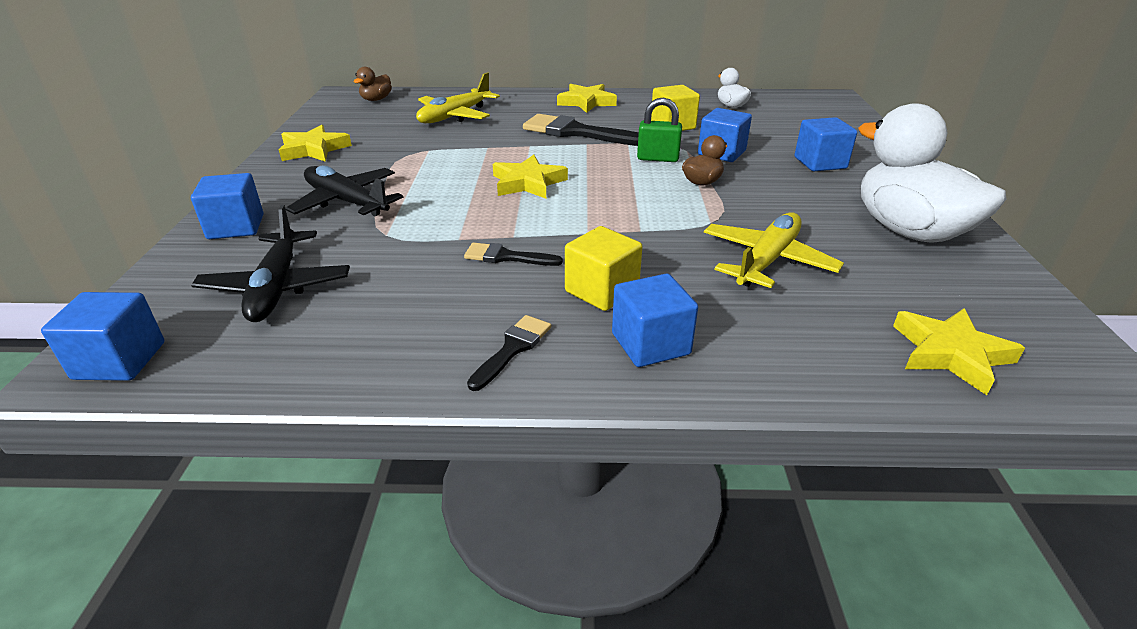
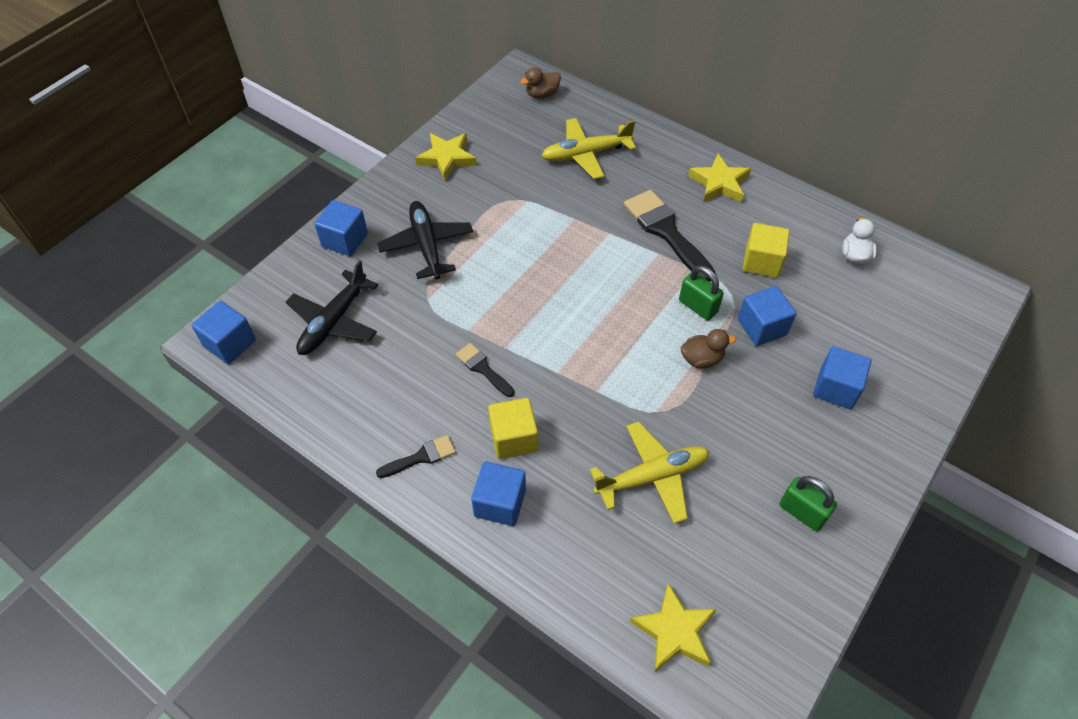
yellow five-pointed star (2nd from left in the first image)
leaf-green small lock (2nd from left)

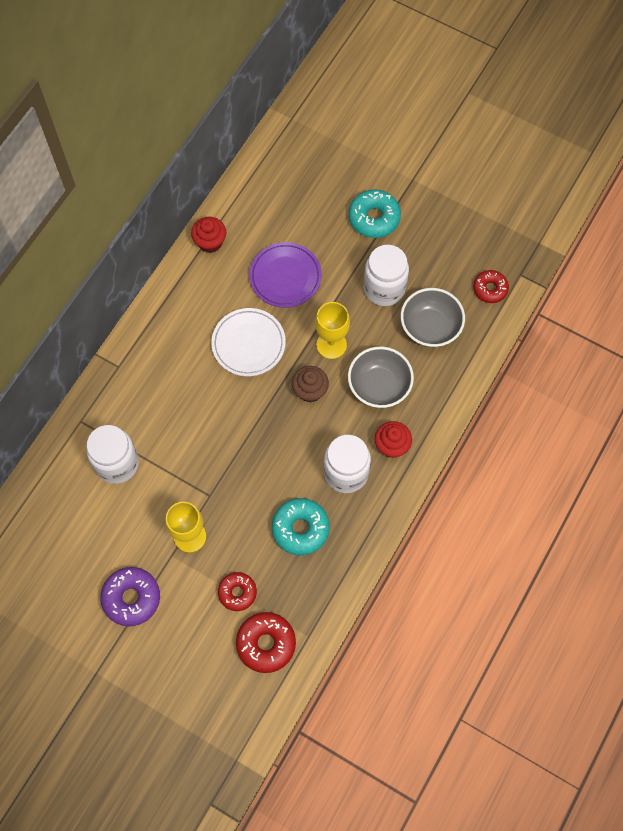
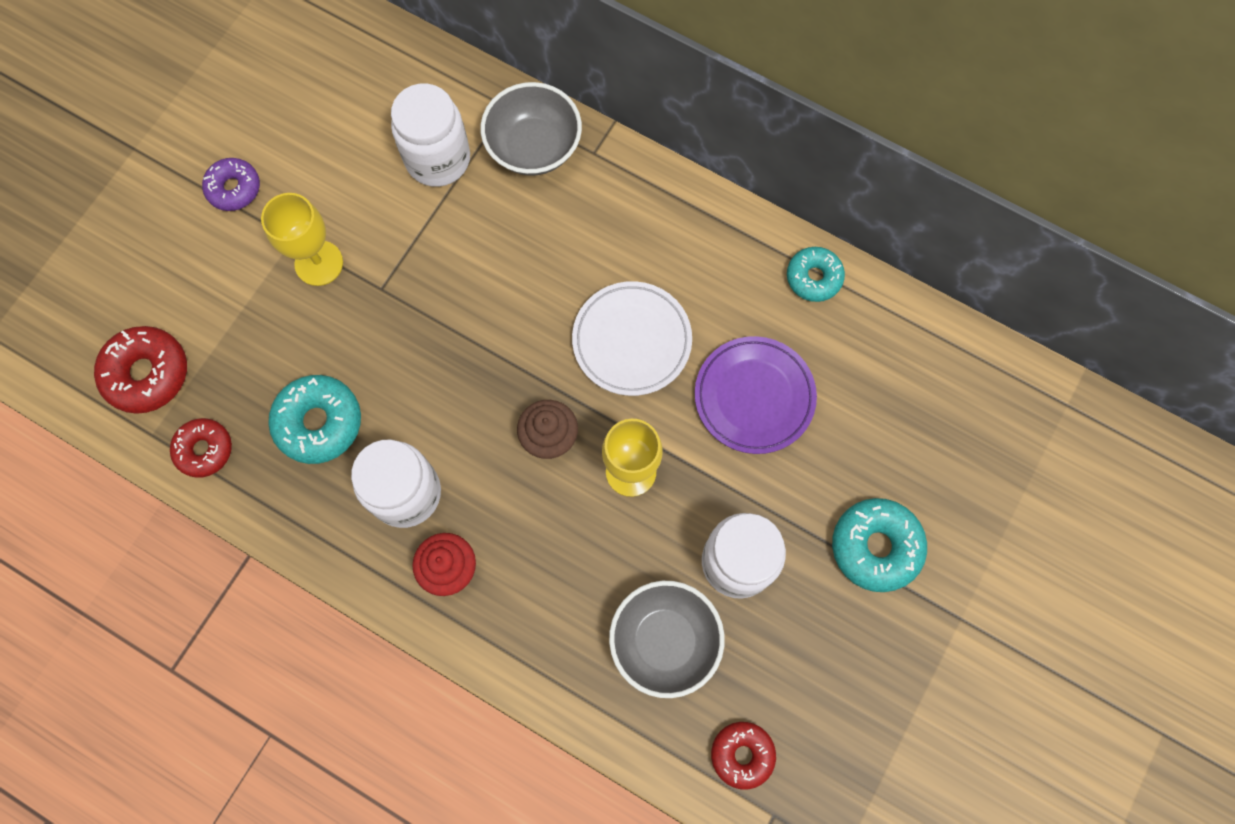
crimson doughnut (2nd from left)
ash-grey bowl (1st from left)
turquoise doughnut (2nd from left)
violet doughnut

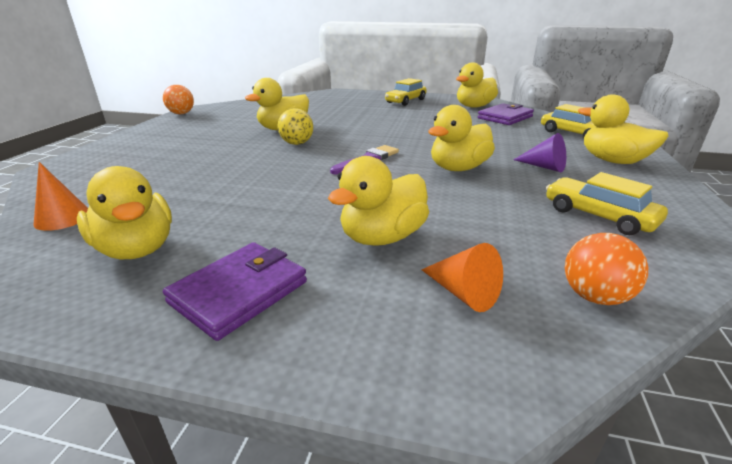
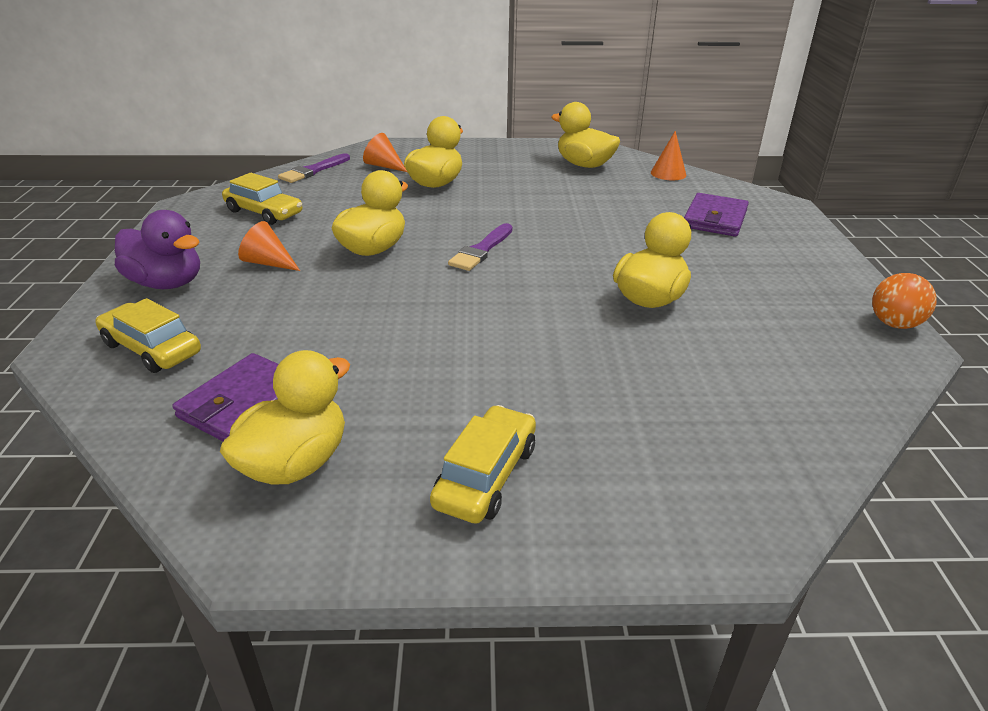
yellow sphere
violet card wallet (2nd from left)
violet paintbrush (1st from left)
orange-coloured cone (1st from left)
violet toy duck

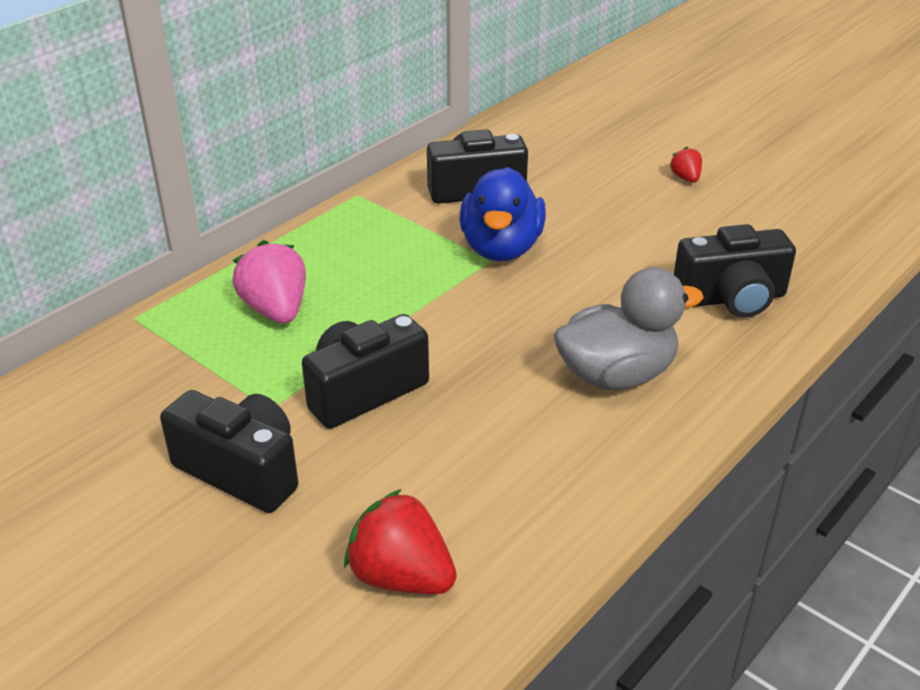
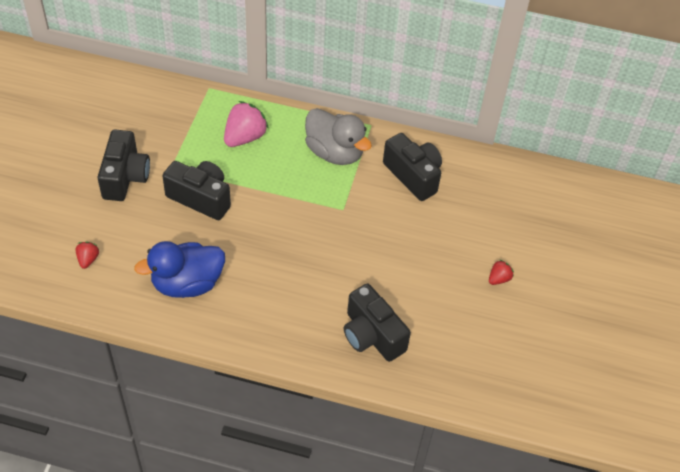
royal blue toy duck
ash-grey toy duck
crimson strawberry (1st from left)

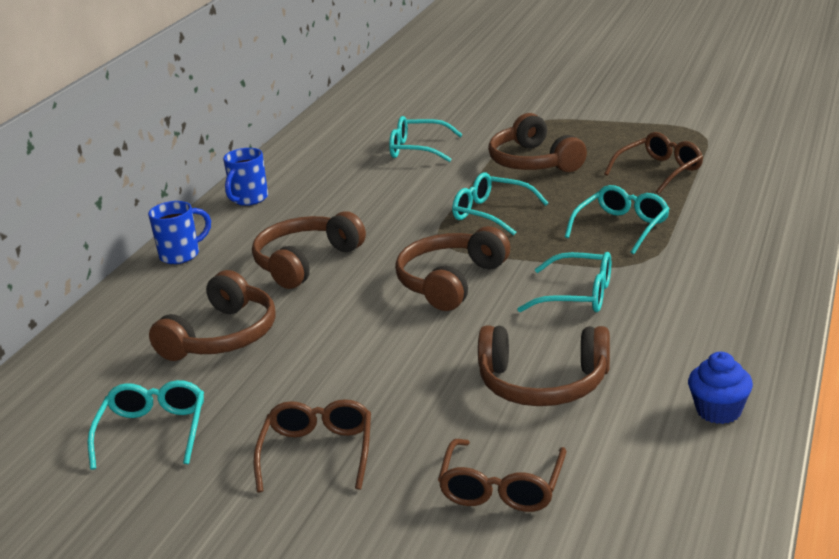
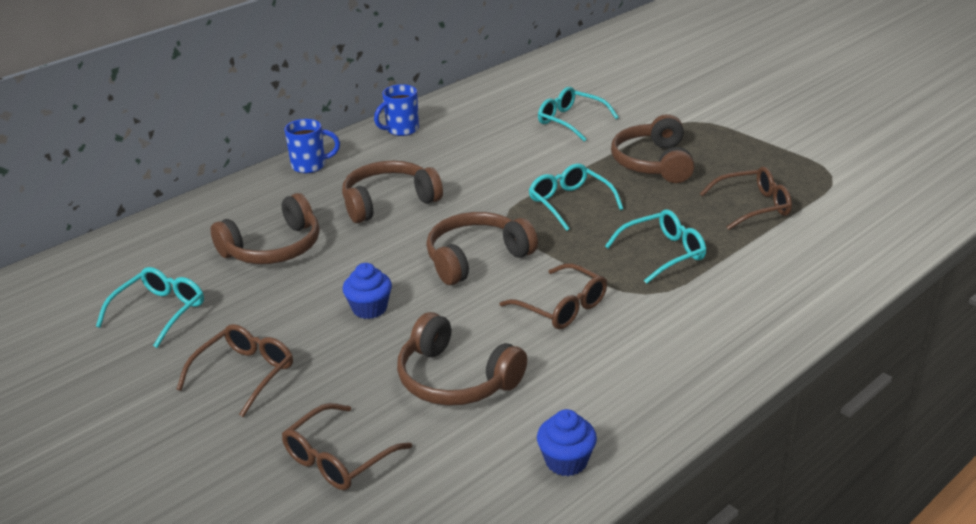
royal blue cupcake (1st from left)
russet spectacles (3rd from left)

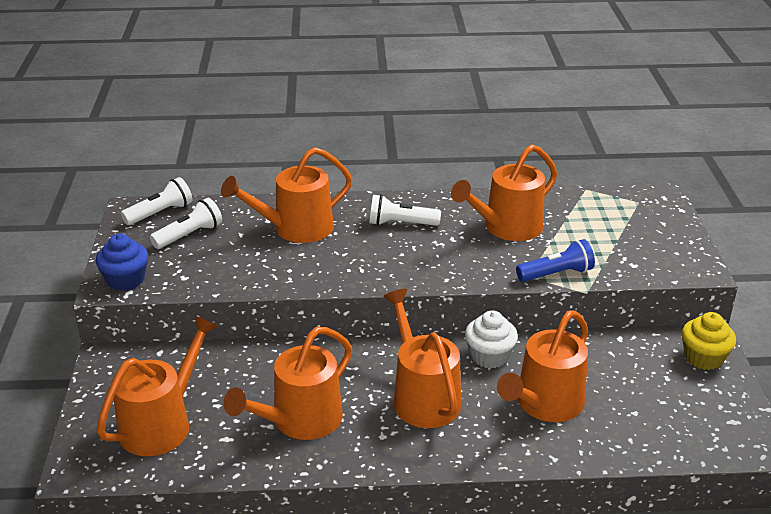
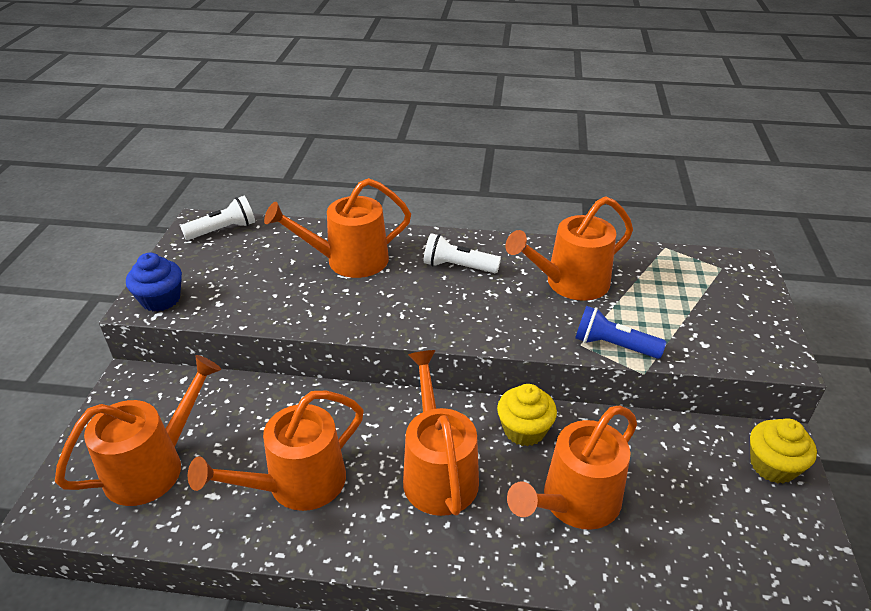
snow-white flashlight (2nd from left in the first image)
yellow cupcake (1st from left)
royal blue flashlight

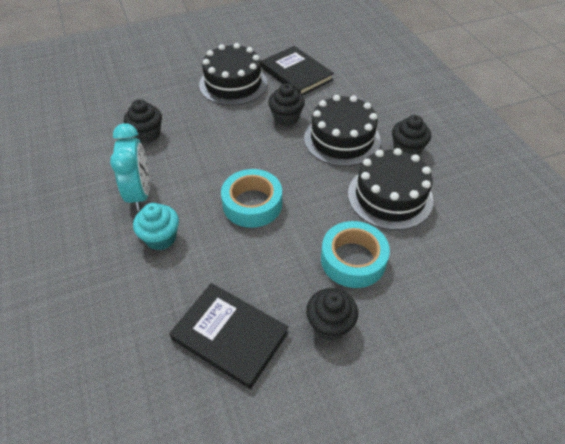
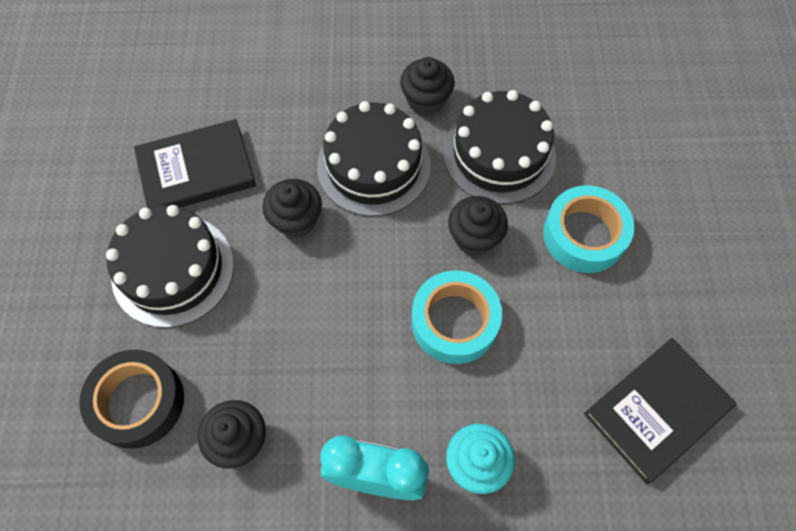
ebony sticky tape
ebony cupcake (4th from left)

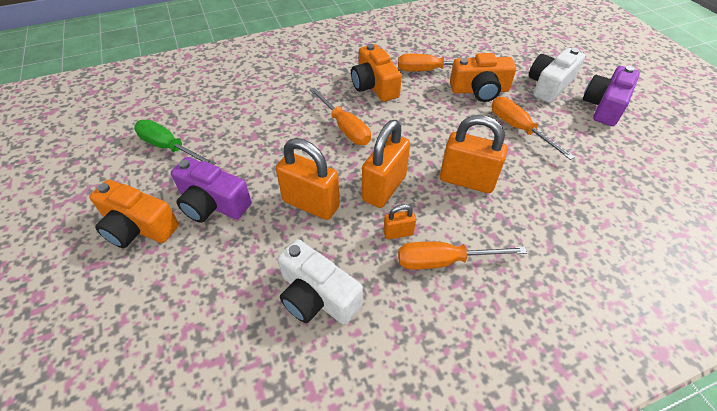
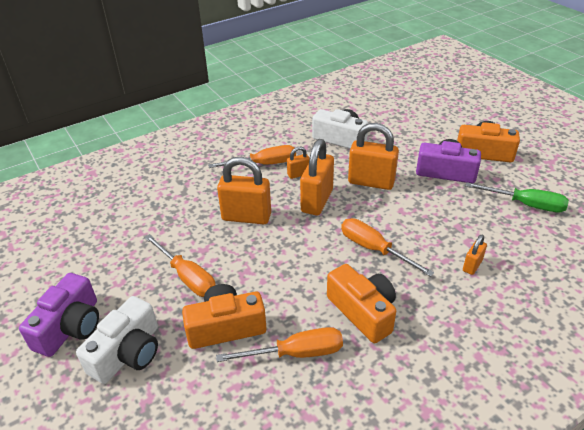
orange-coloured small lock (5th from left)

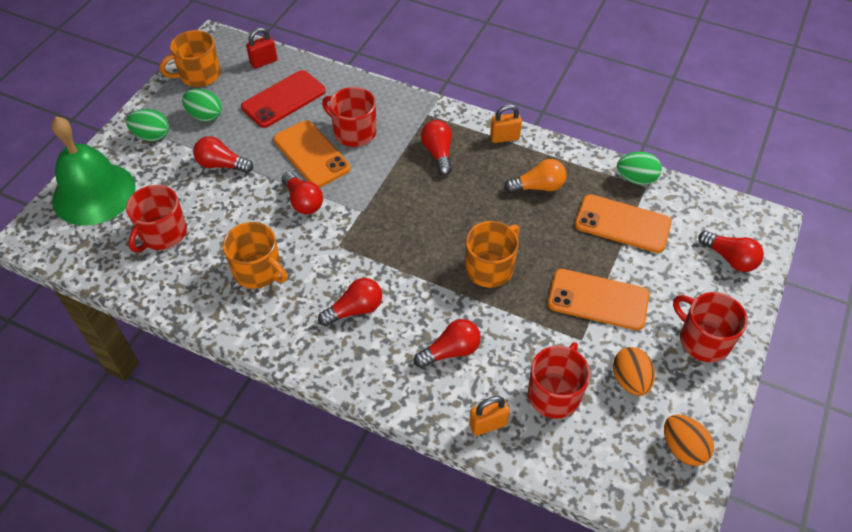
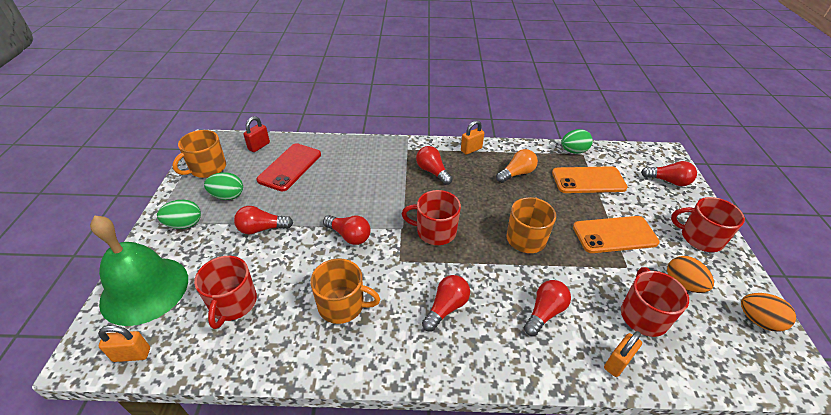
orange-coloured phone (1st from left in the first image)
orange-coloured small lock (1st from left)
crimson coffee mug (2nd from left)

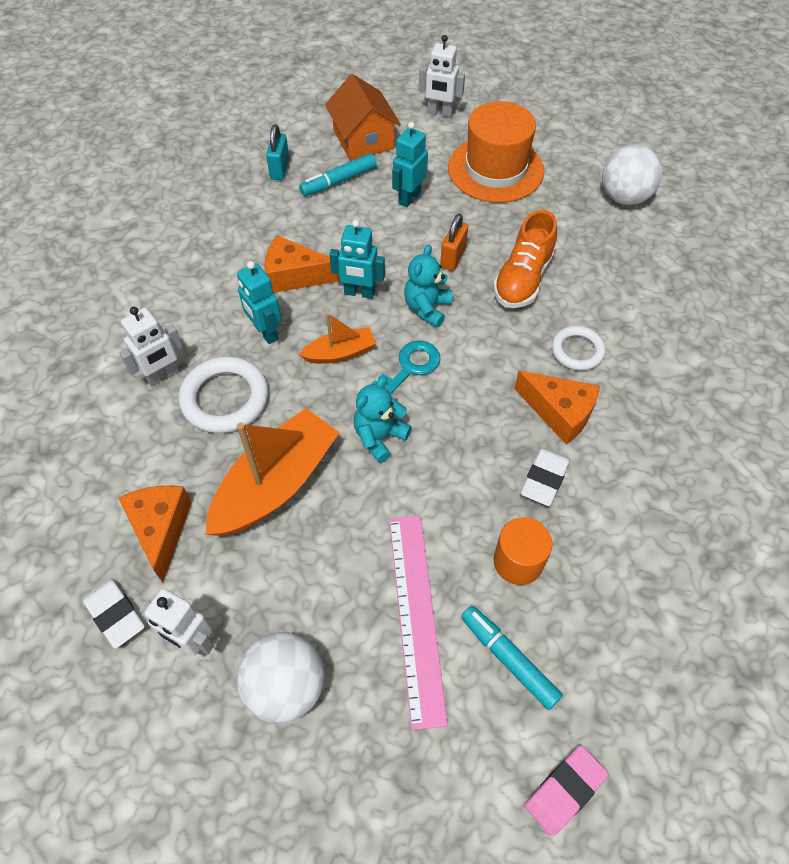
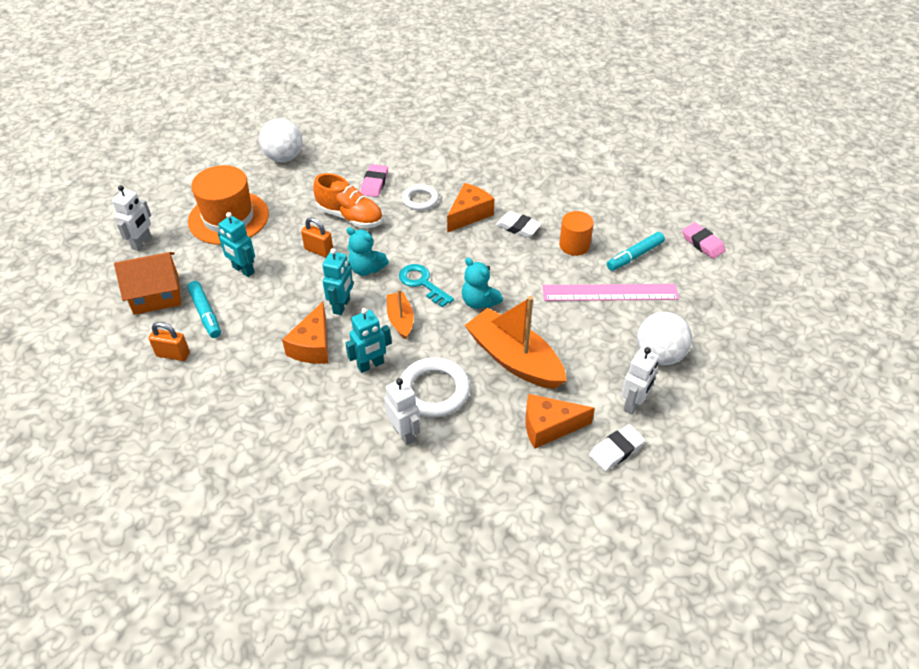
rose-pink eraser (1st from left)
orange-coloured small lock (1st from left)

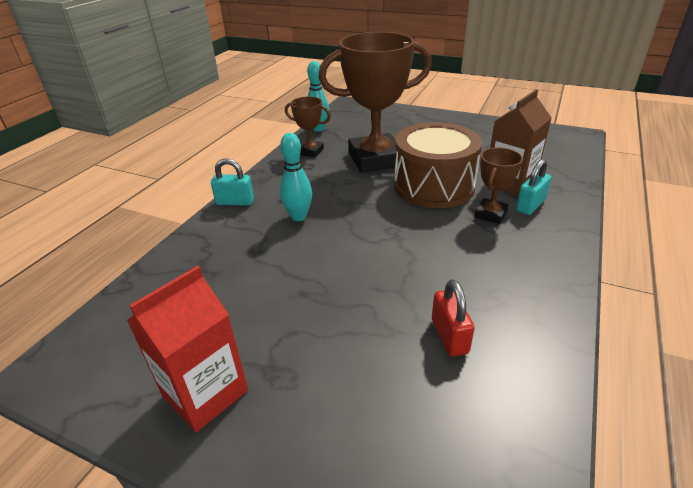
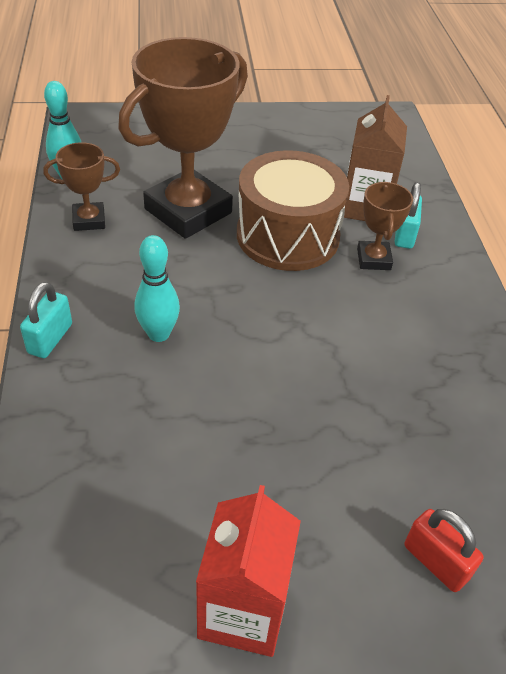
crimson small lock
turquoise small lock (1st from left)

